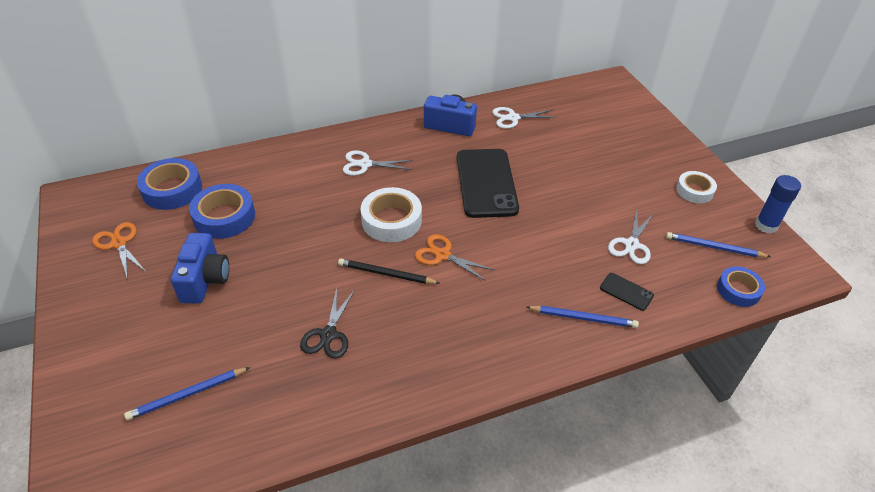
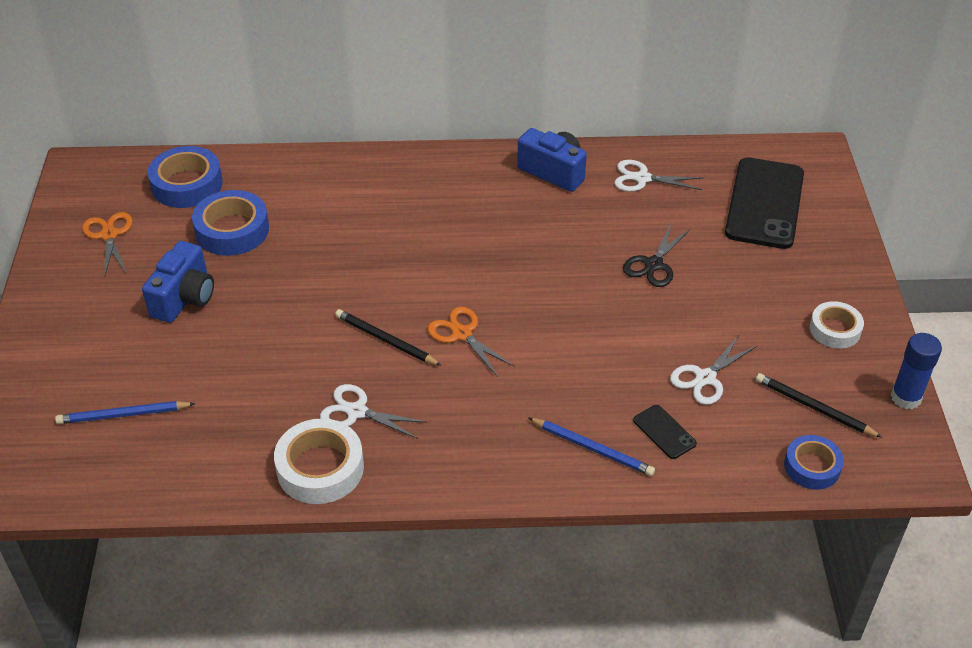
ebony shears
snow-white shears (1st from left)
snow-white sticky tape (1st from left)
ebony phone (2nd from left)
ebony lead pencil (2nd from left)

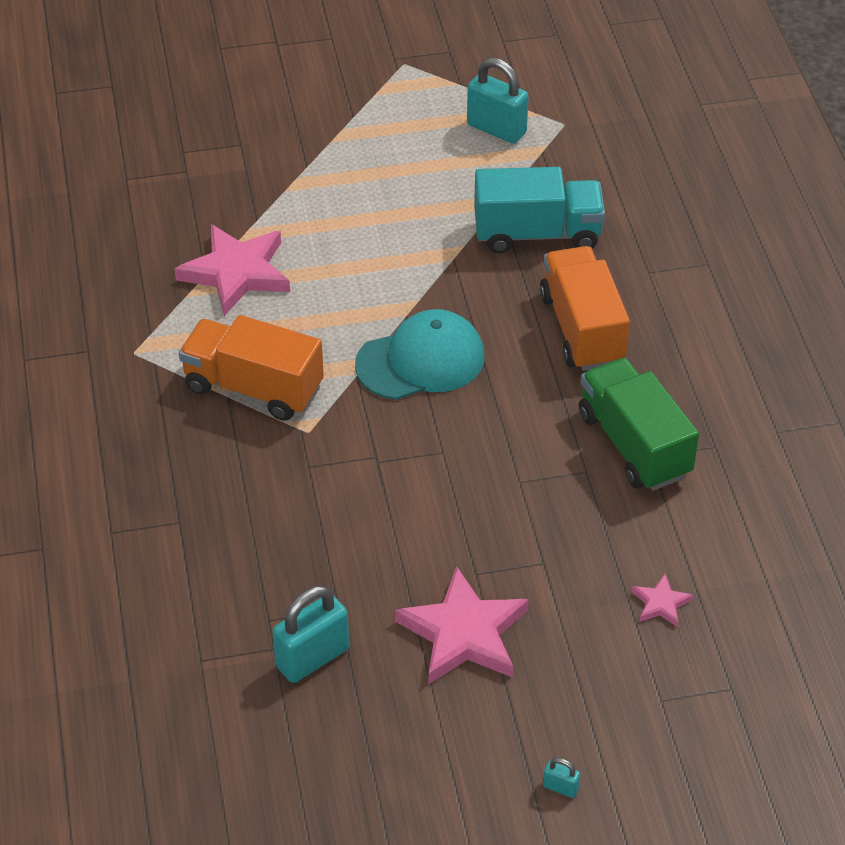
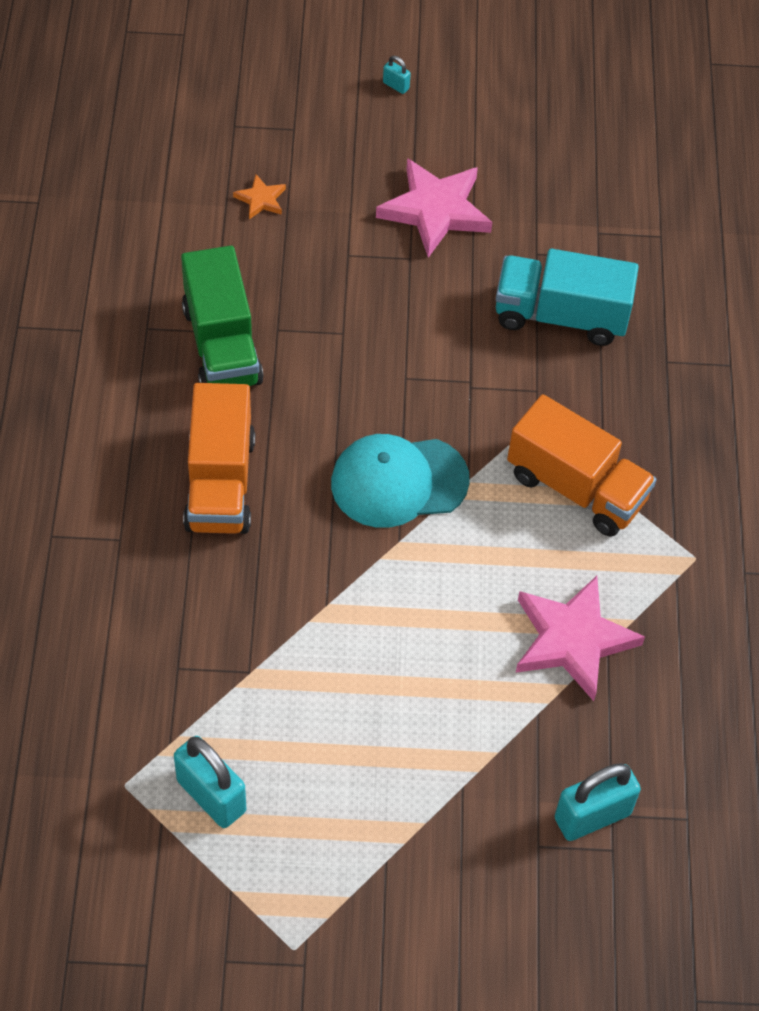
turquoise small lock (3rd from left)
turquoise lorry
orange-coloured five-pointed star

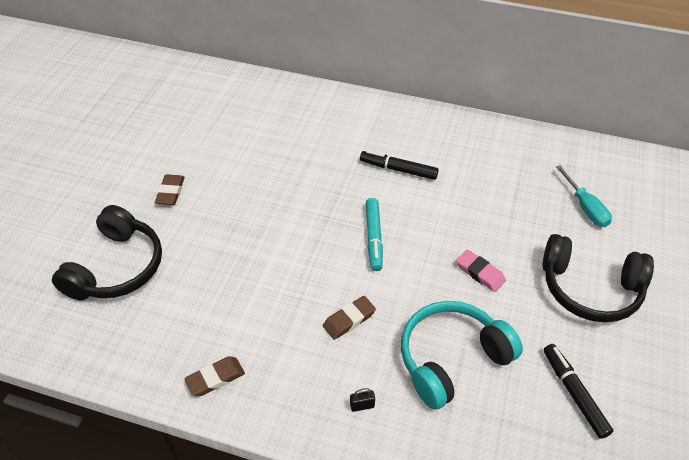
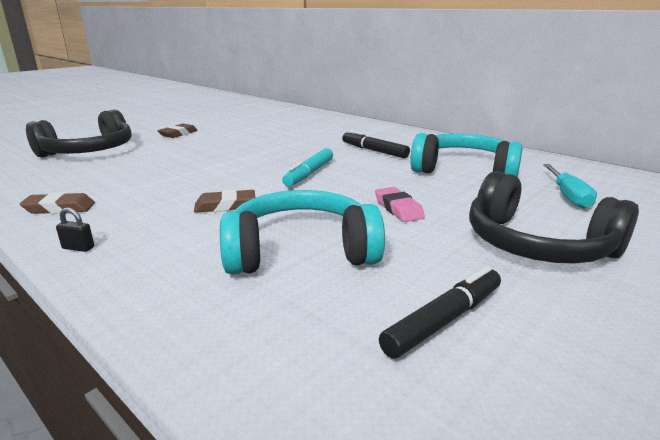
turquoise headset (2nd from left)
ebony small lock
ebony felt pen (2nd from left)

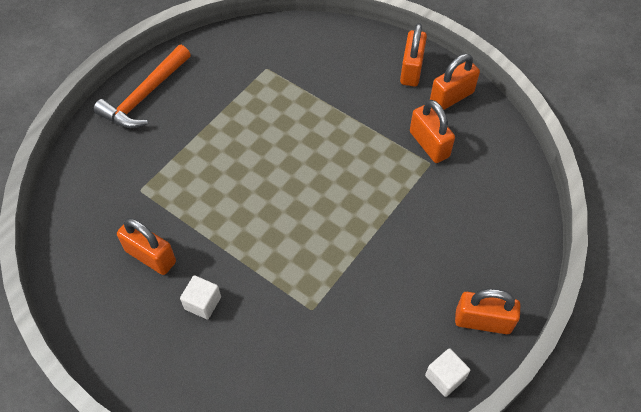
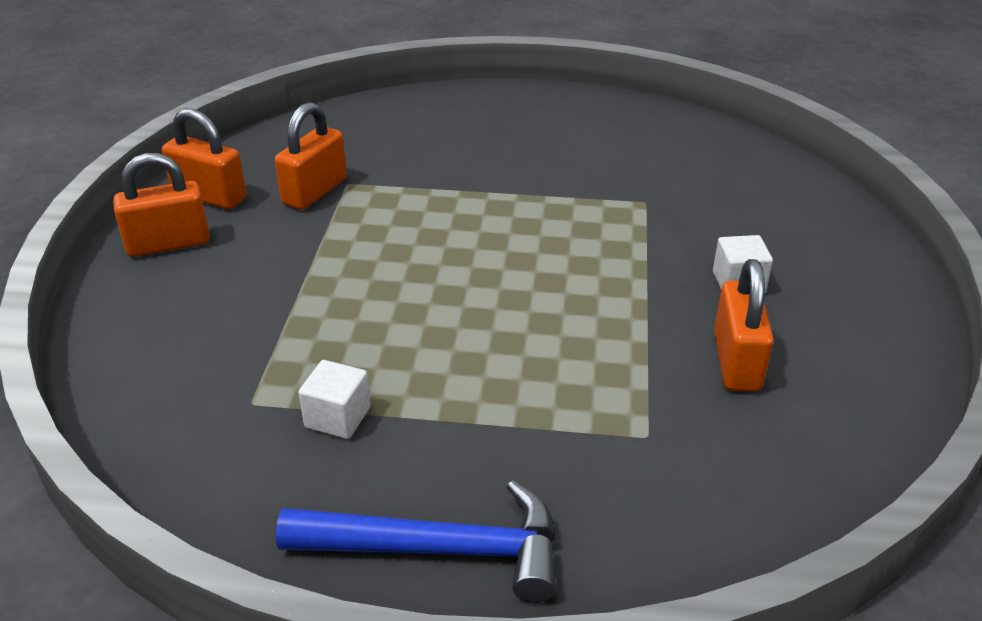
orange-coloured small lock (5th from left in the first image)
snow-white solid cube (1st from left)
royal blue hammer

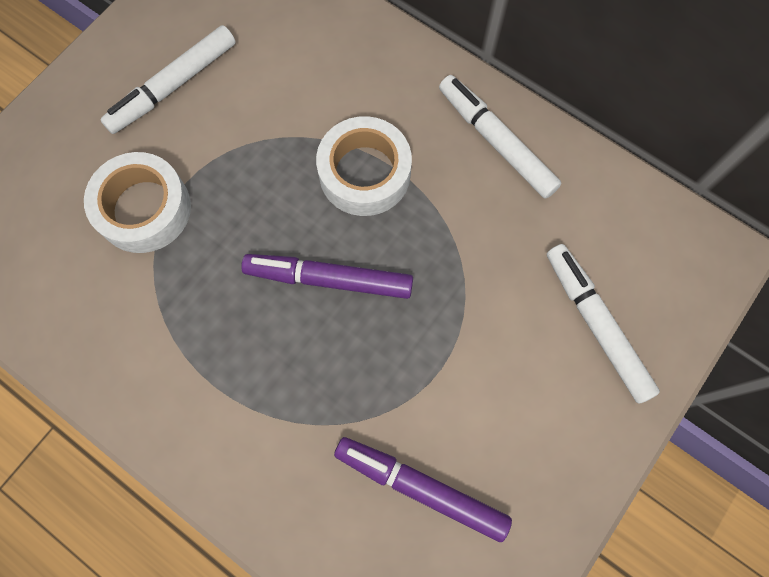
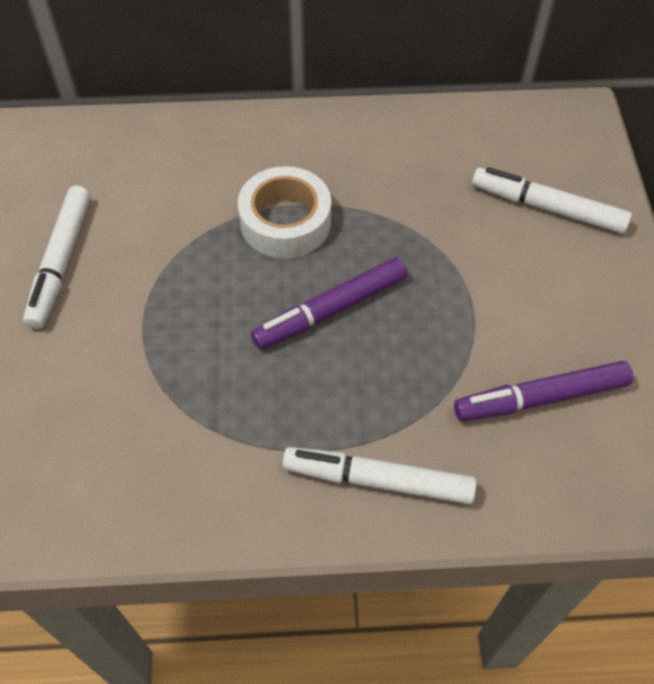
snow-white sticky tape (1st from left in the first image)
snow-white felt pen (2nd from left)

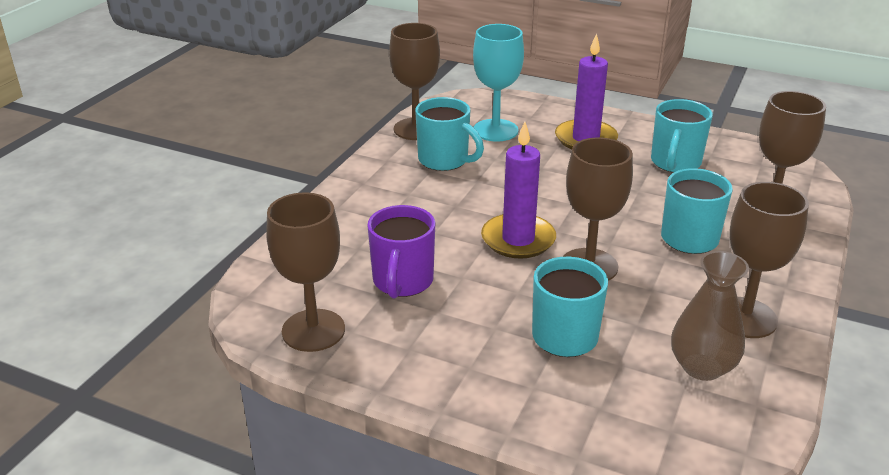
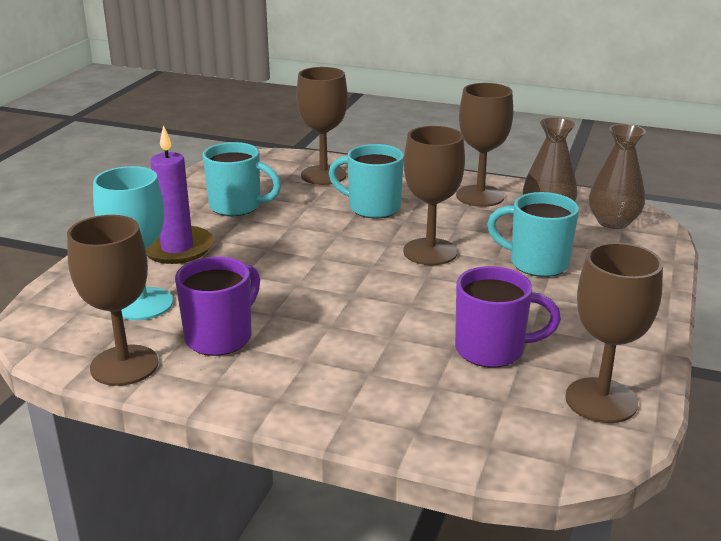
violet pillar candle (1st from left in the first image)
russet flower vase (2nd from left)
violet coffee mug (1st from left)

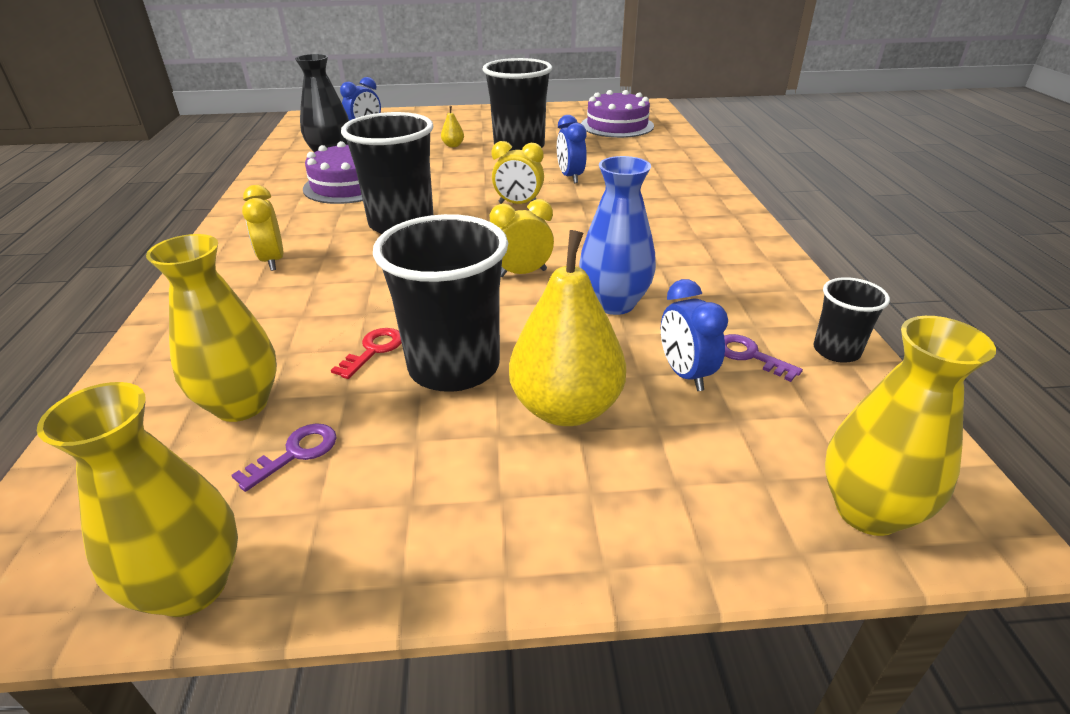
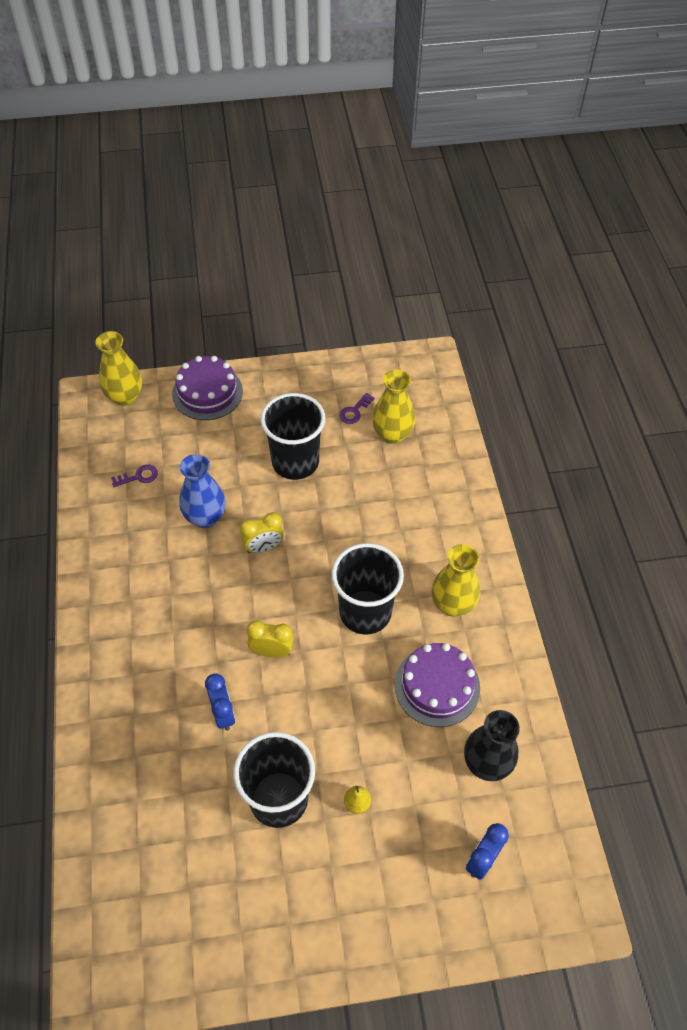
yellow clock (1st from left in the first image)
crimson key
yellow pear fruit (2nd from left in the first image)
royal blue clock (3rd from left in the first image)
ebony beaker (4th from left in the first image)
yellow flower vase (3rd from left)
violet cake (1st from left)
violet key (1st from left)

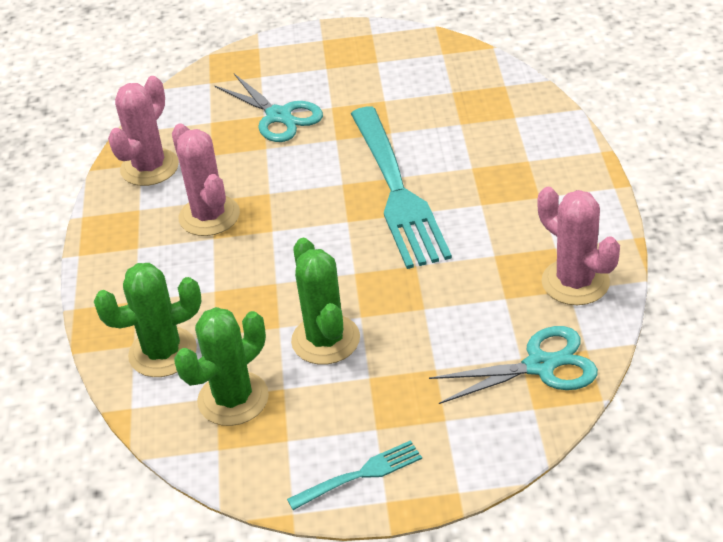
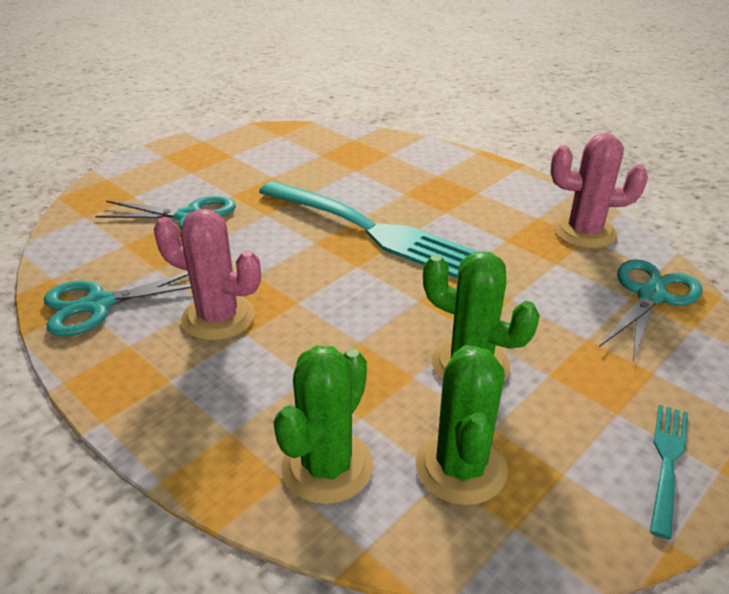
turquoise shears (1st from left)

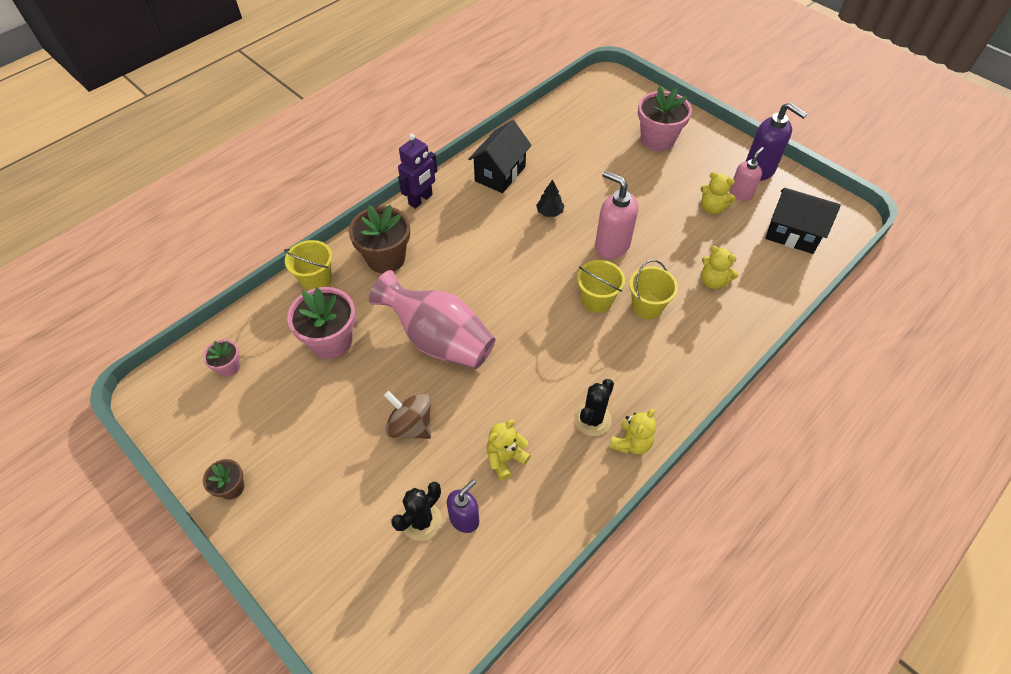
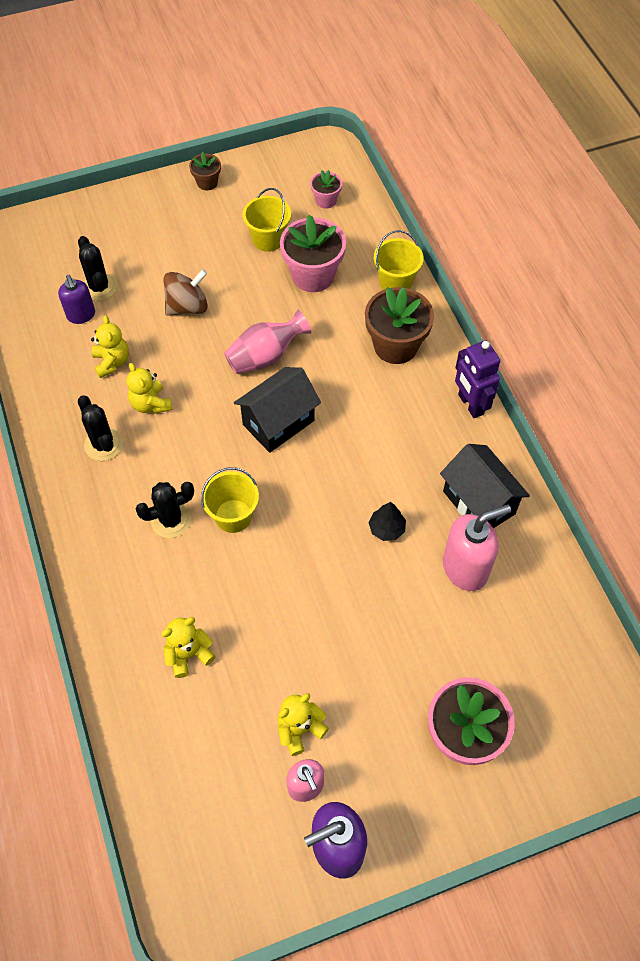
ebony saguaro cactus (3rd from left)
rose-pink soap dispenser (2nd from left)
yellow teddy bear (2nd from left)
yellow sand bucket (2nd from left)
ebony house (1st from left)
rose-pink flower vase

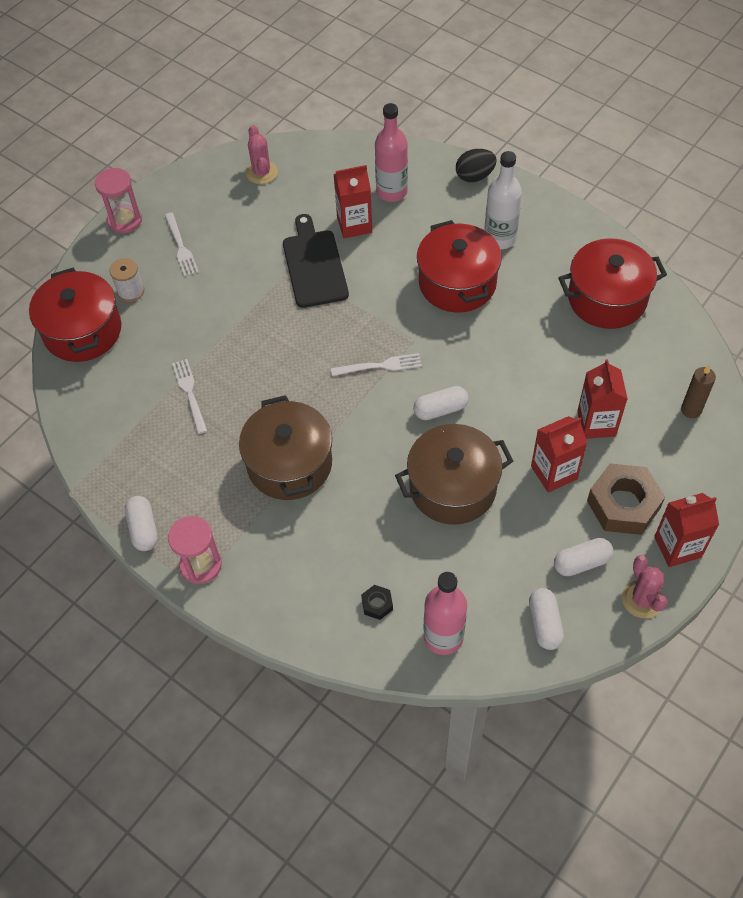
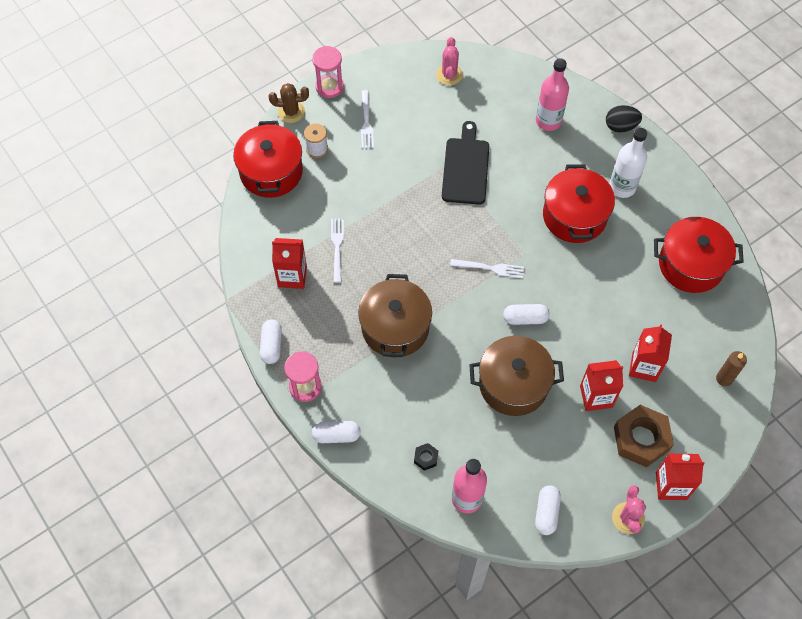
russet saguaro cactus
crimson milk carton (1st from left)
snow-white capsule (2nd from left)

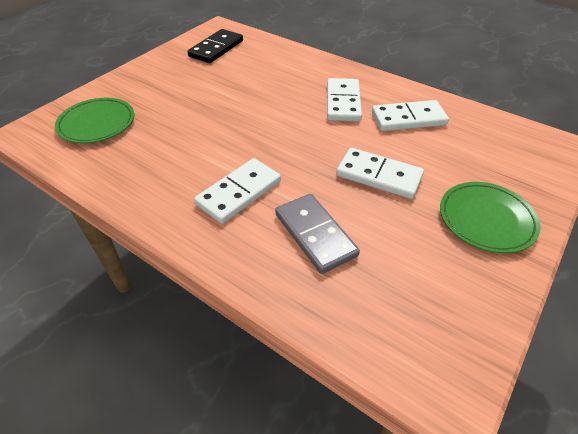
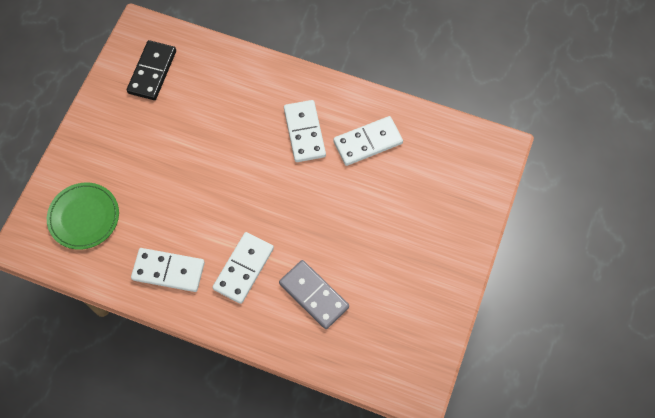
leaf-green flat dish (2nd from left in the first image)
snow-white domino tile (1st from left)

